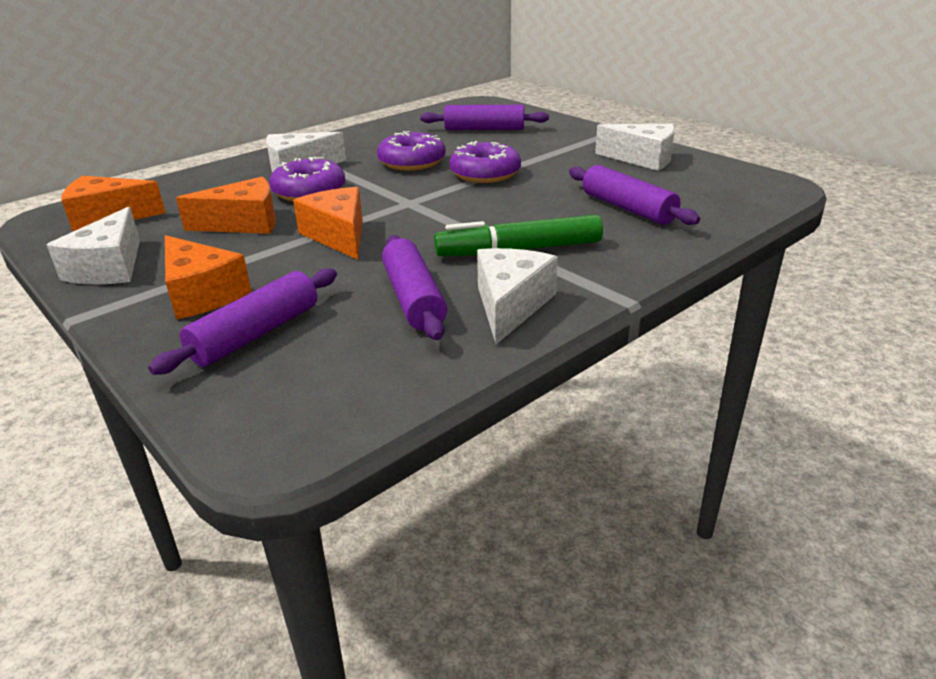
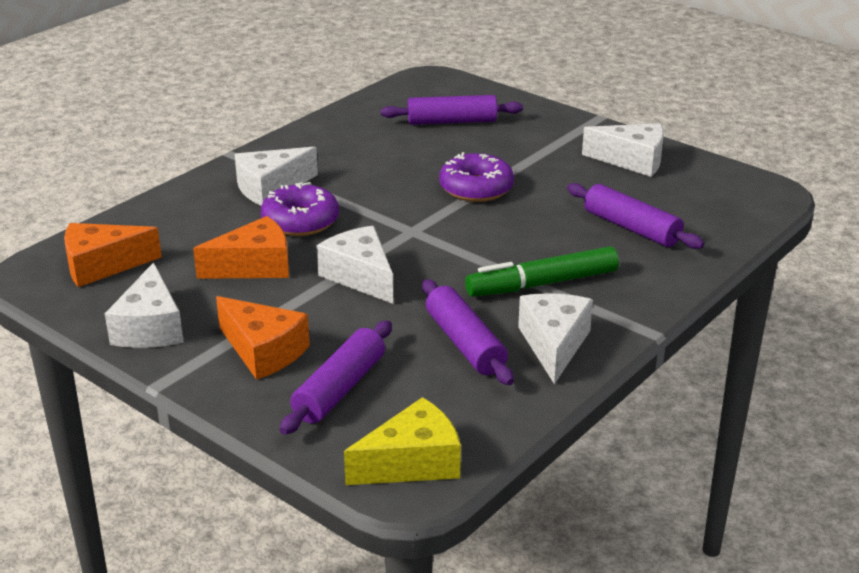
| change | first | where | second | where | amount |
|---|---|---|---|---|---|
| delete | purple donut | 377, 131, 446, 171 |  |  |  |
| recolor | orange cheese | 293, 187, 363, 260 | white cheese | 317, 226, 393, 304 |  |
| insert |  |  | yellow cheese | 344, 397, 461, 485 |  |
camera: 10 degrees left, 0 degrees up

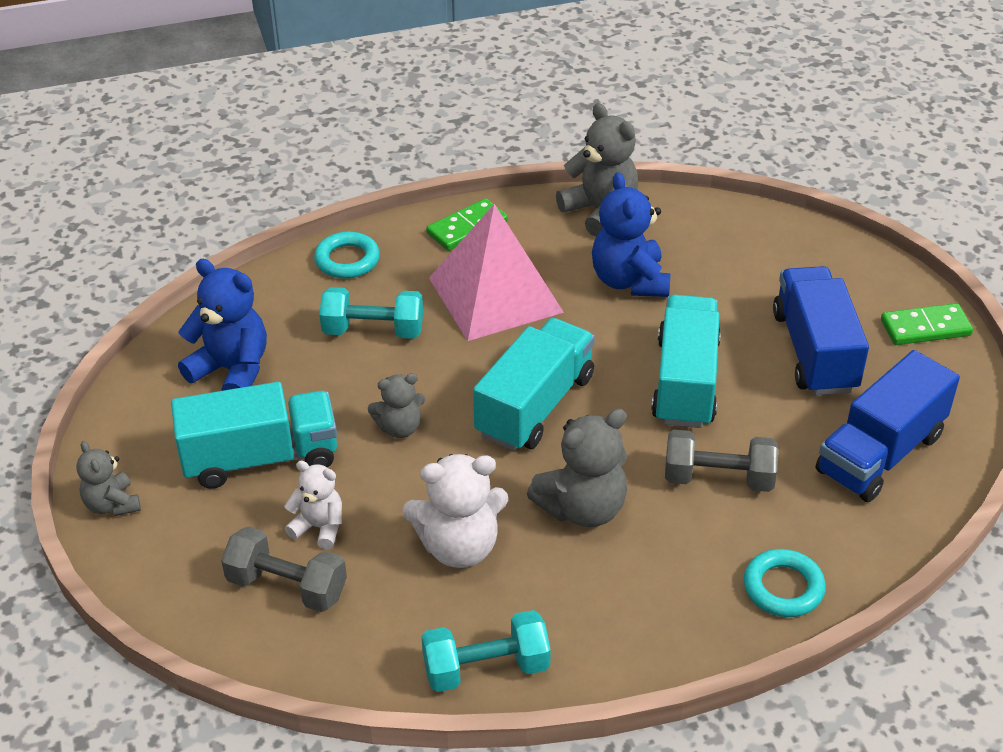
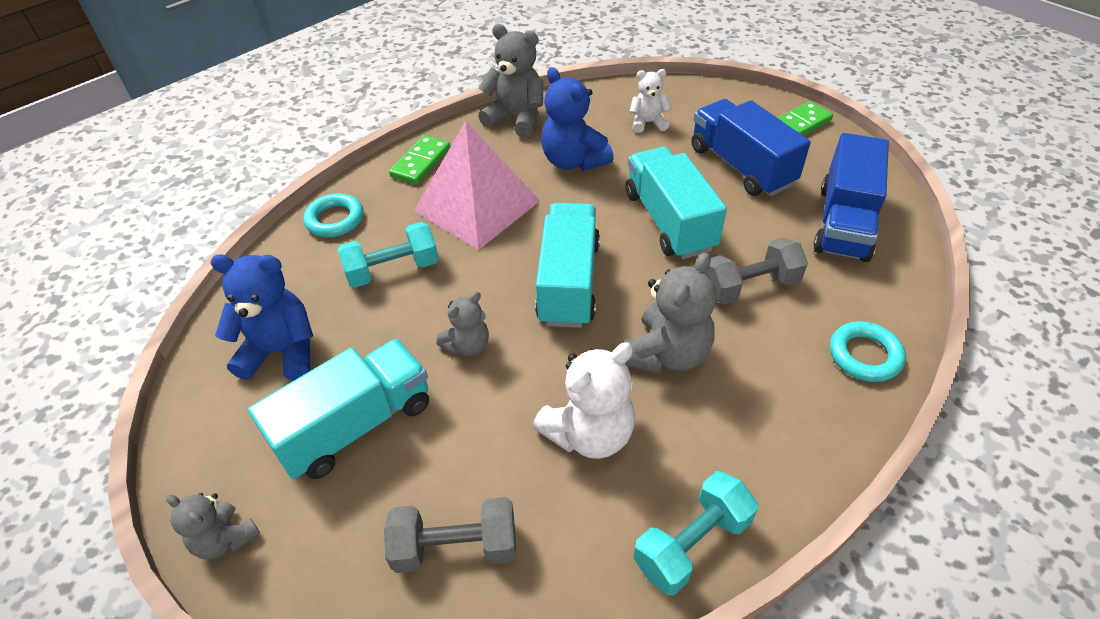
| change | first | where | second | where | amount |
|---|---|---|---|---|---|
| move | white teddy bear | 284, 461, 342, 549 |  | 630, 69, 672, 133 |  |
camera: 25 degrees left, 5 degrees up

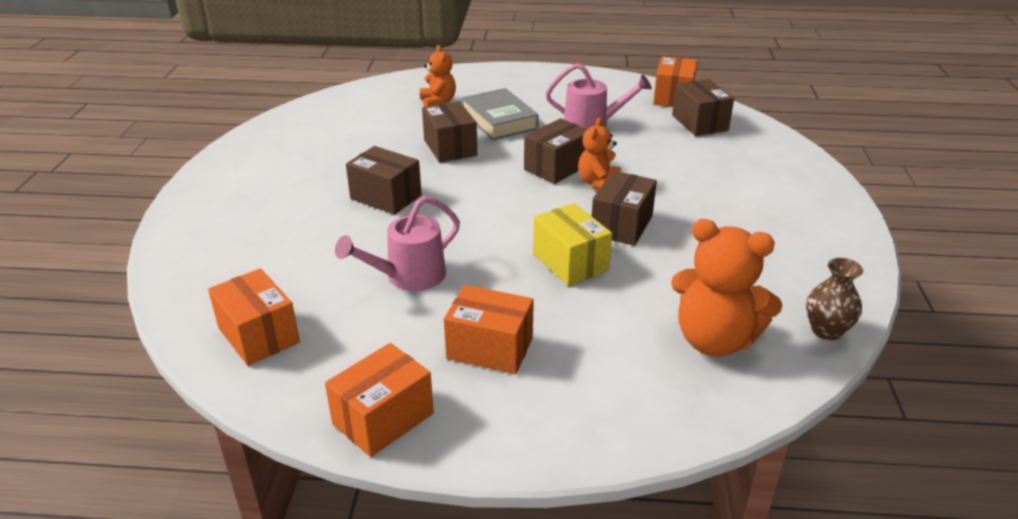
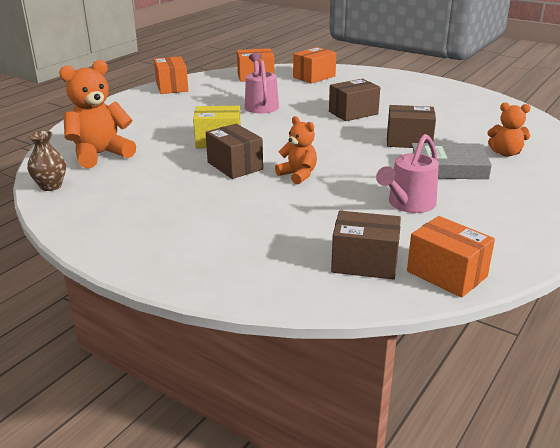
| change | first | where | second | where | amount |
|---|---|---|---|---|---|
| delete | brown box | 524, 118, 587, 184 |  |  |  |
| move | orange box | 444, 285, 534, 374 |  | 293, 47, 336, 84 |  |
camera: 120 degrees right, 5 degrees down

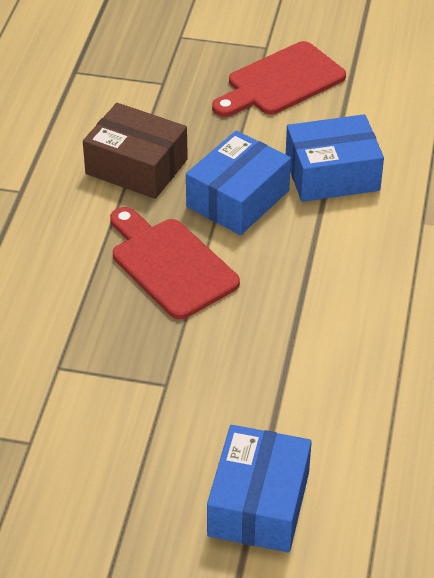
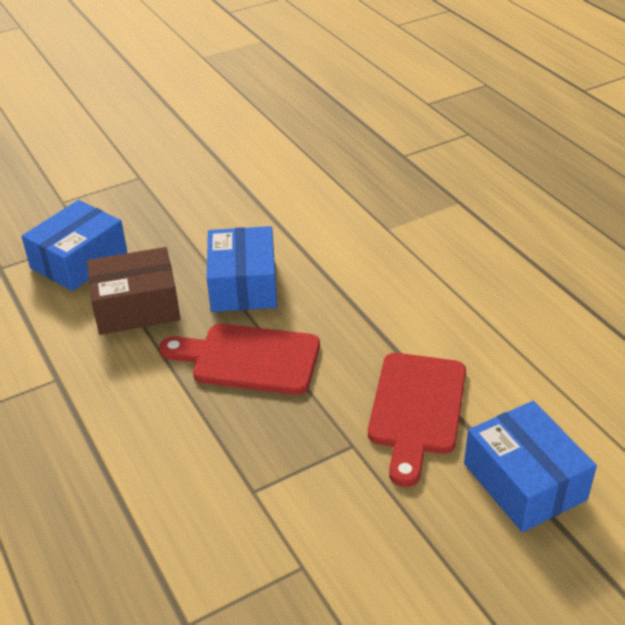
| change | first | where | second | where | amount |
|---|---|---|---|---|---|
| move | red cutting board | 212, 41, 346, 117 |  | 368, 353, 466, 487 |  |
| move | blue box | 286, 114, 384, 202 |  | 21, 200, 127, 291 |  |
camera: 40 degrees left, 5 degrees down

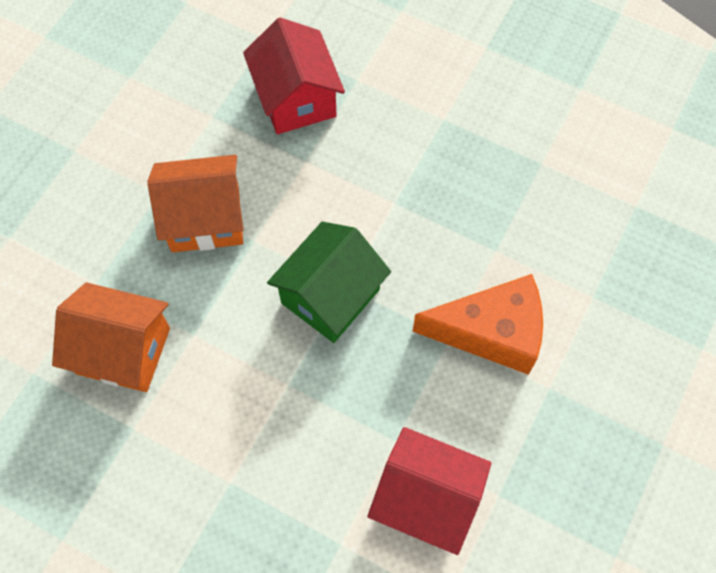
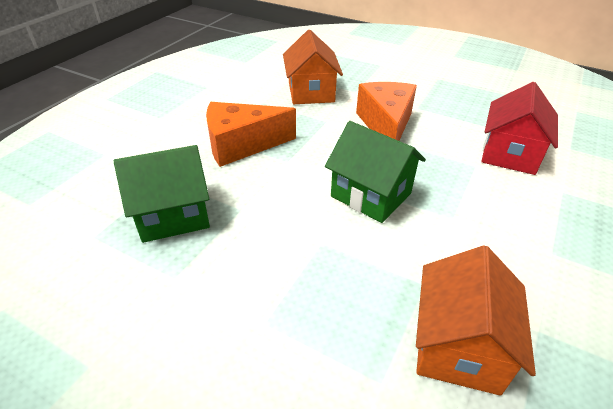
| change | first | where | second | where | amount |
|---|---|---|---|---|---|
| recolor | red house | 243, 17, 345, 134 | green house | 114, 145, 210, 243 |  |
| move | orange house | 147, 155, 244, 252 |  | 283, 30, 343, 104 |  |
| insert |  |  | orange cheese | 206, 102, 296, 167 |  |
camera: 90 degrees left, 25 degrees down

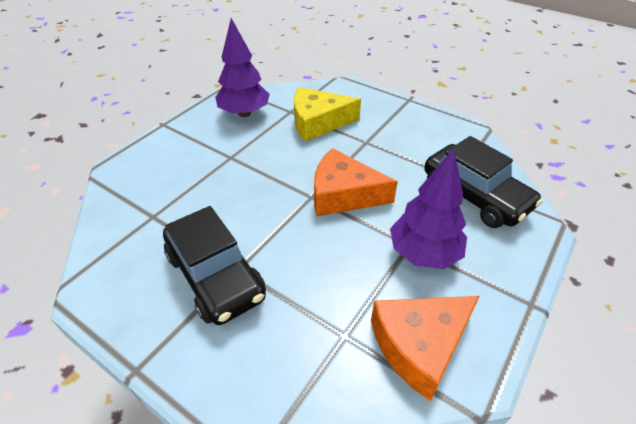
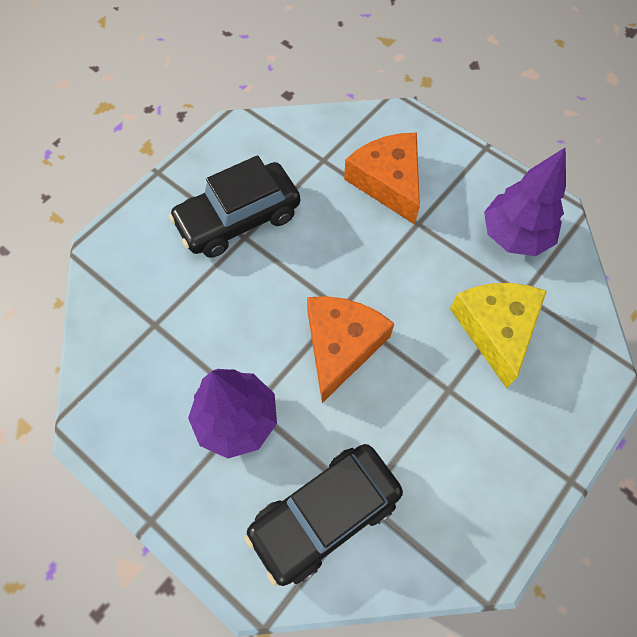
| change | first | where | second | where | amount |
|---|---|---|---|---|---|
| move | orange cheese | 371, 296, 480, 401 |  | 344, 133, 420, 224 |  |
camera: 95 degrees right, 20 degrees up

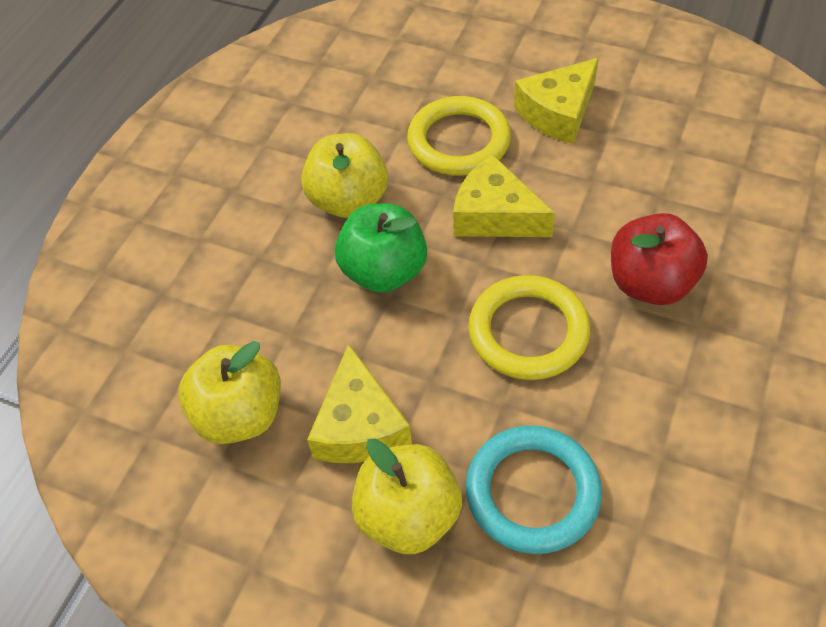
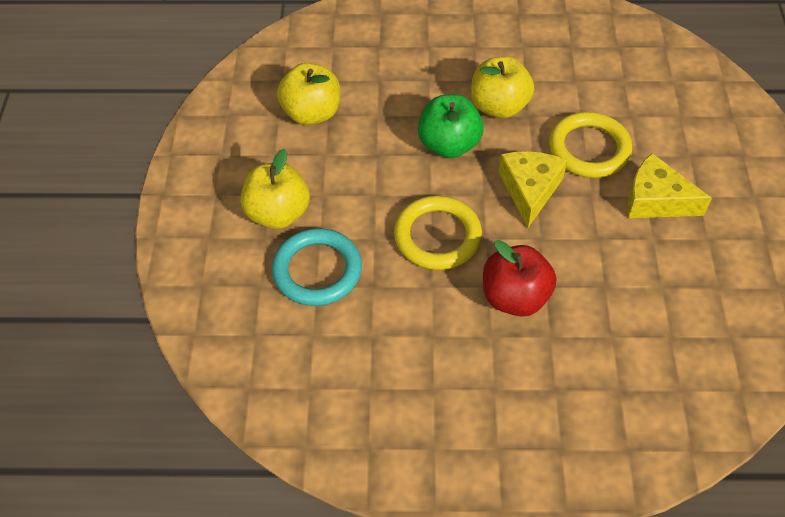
| change | first | where | second | where | amount |
|---|---|---|---|---|---|
| delete | yellow cheese | 307, 344, 412, 463 |  |  |  |
camera: 65 degrees right, 0 degrees up

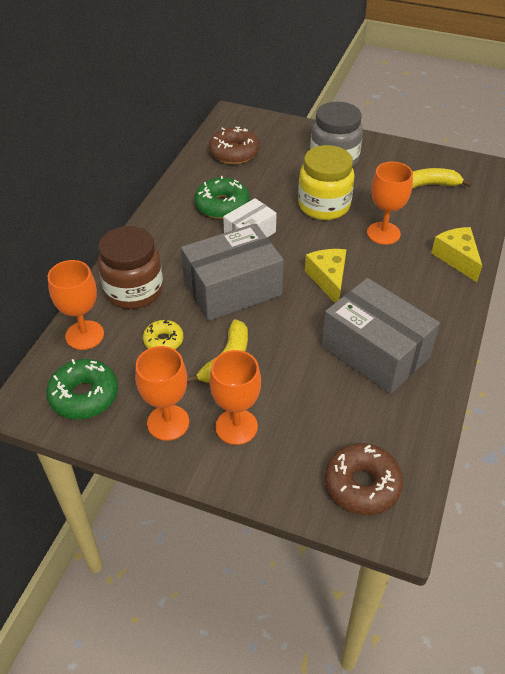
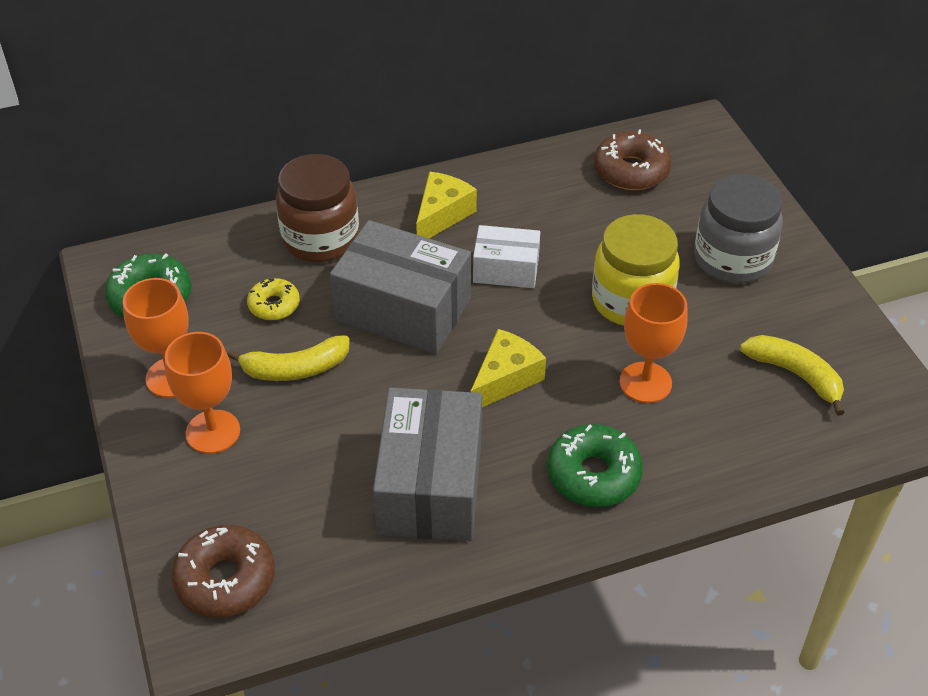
| change | first | where | second | where | amount |
|---|---|---|---|---|---|
| move | green donut | 194, 176, 250, 219 |  | 547, 424, 643, 507 |  |
| move | yellow cheese | 431, 227, 482, 282 |  | 416, 172, 477, 238 |  |
| delete | orange goblet | 48, 260, 104, 350 |  |  |  |
camera: 50 degrees right, 0 degrees up

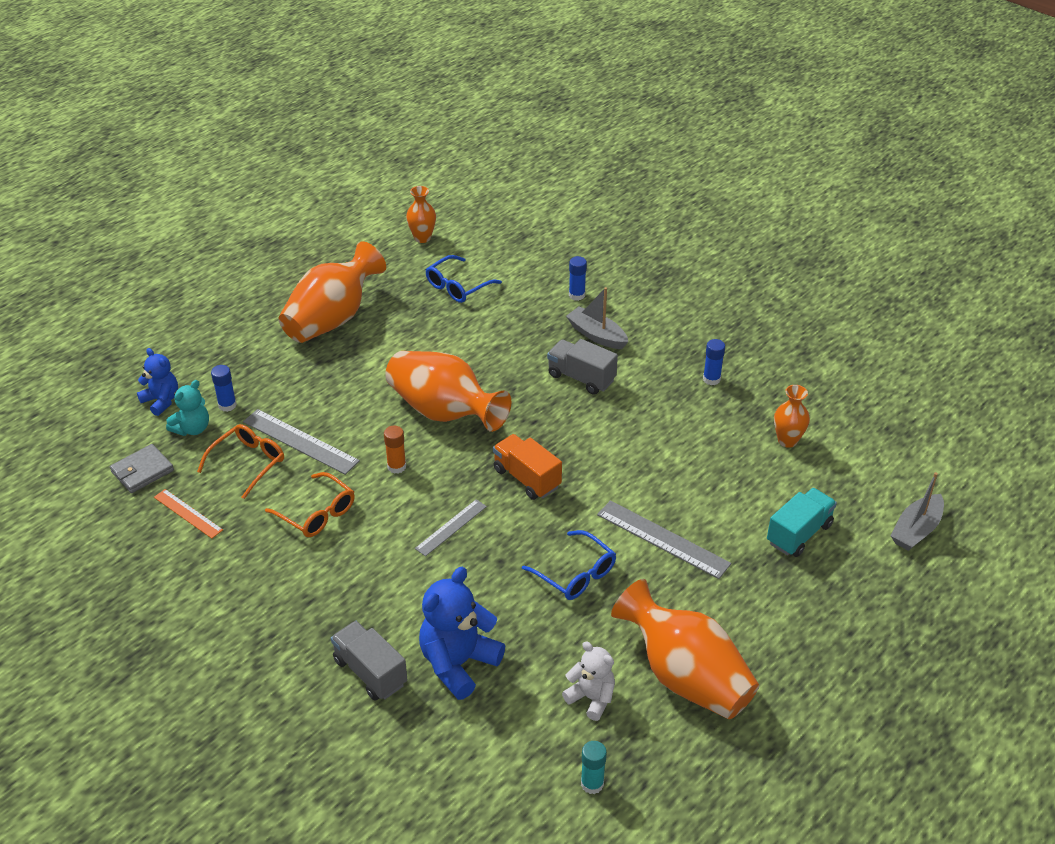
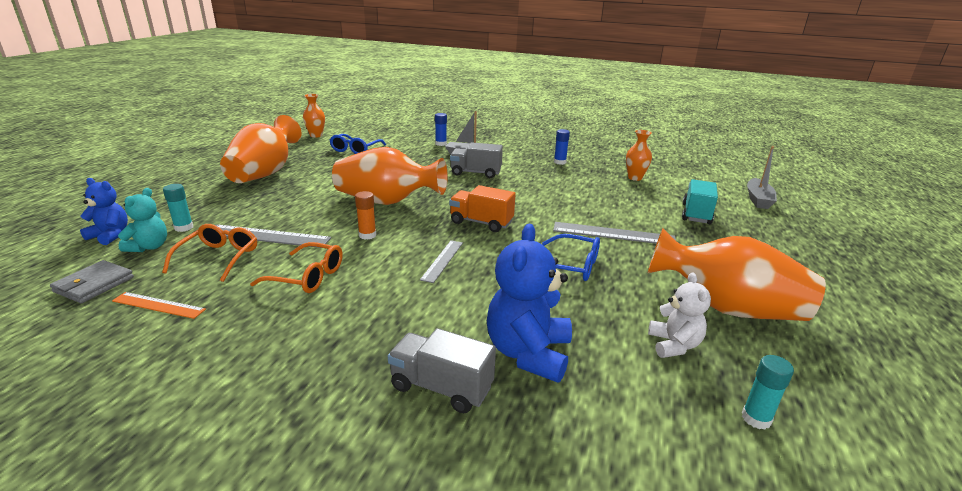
| change | first | where | second | where | amount |
|---|---|---|---|---|---|
| recolor | blue glue stick | 211, 365, 237, 412 | turquoise glue stick | 163, 184, 193, 232 |  |
| rotate | white teddy bear | 562, 642, 615, 721 |  | 648, 272, 711, 358 | 75 degrees clockwise |
camera: 25 degrees left, 15 degrees down

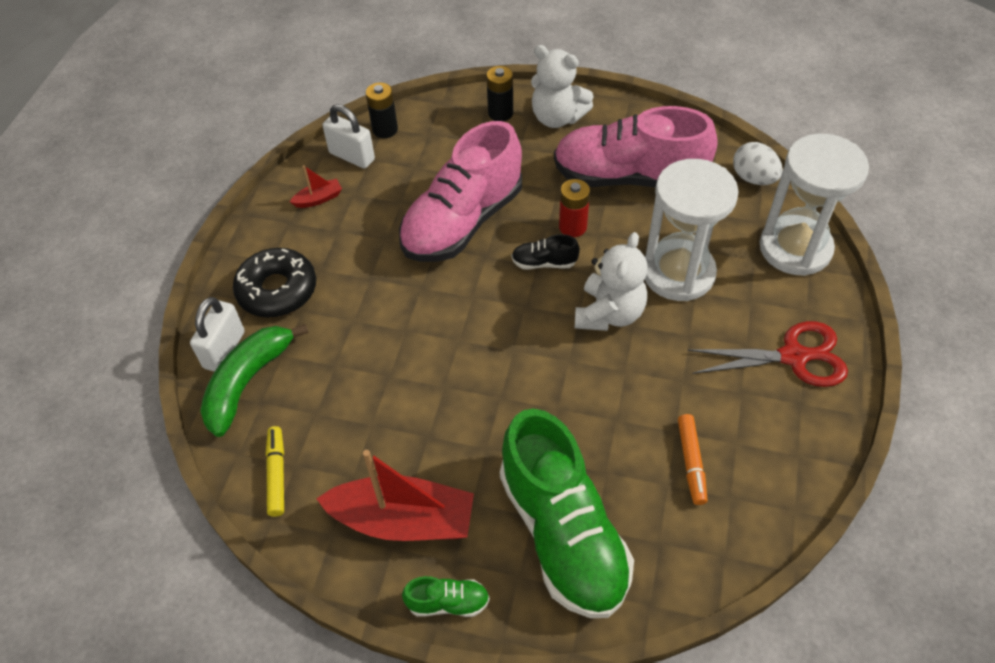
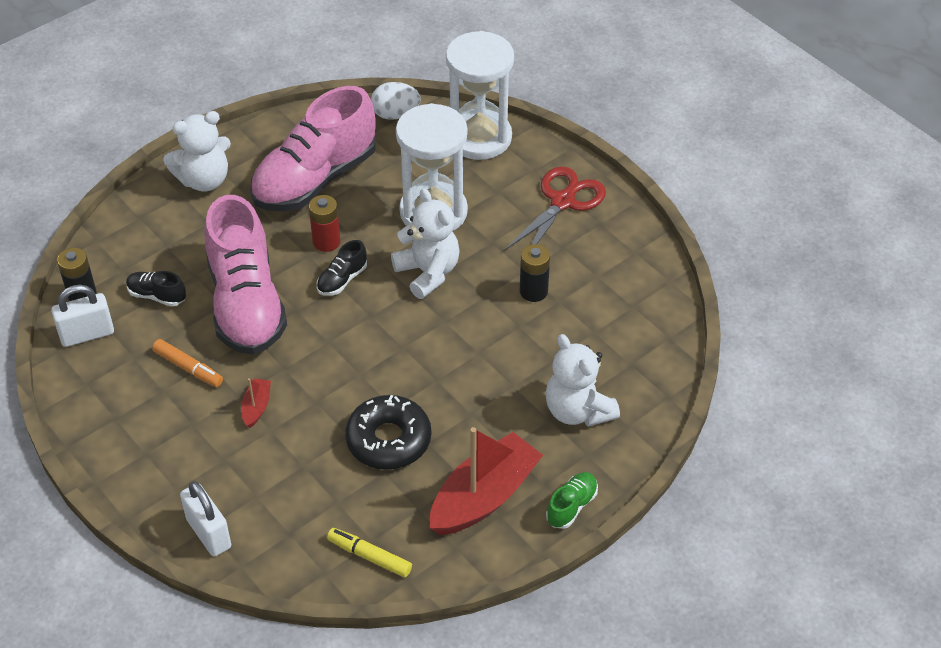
| change | first | where | second | where | amount |
|---|---|---|---|---|---|
| move | black battery | 486, 66, 513, 121 |  | 520, 244, 550, 302 |  |
| move | red boat | 290, 165, 342, 208 |  | 241, 378, 271, 428 |  |
| move | black donut | 233, 248, 316, 318 |  | 345, 395, 431, 470 |  |
| delete | green banana | 200, 324, 309, 437 |  |  |  |
| replace | green shoe | 500, 409, 634, 618 | white teddy bear | 545, 334, 620, 426 |  |
| move | orange marker | 678, 414, 708, 505 |  | 152, 339, 223, 387 |  |
| insert |  |  | black shoe | 126, 271, 186, 306 |  |
camera: 55 degrees left, 5 degrees down

